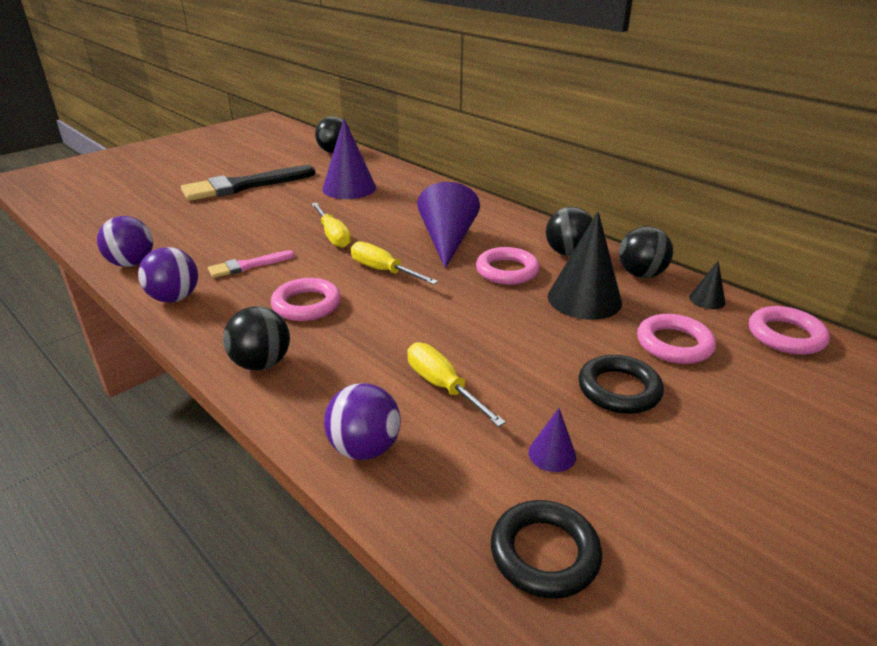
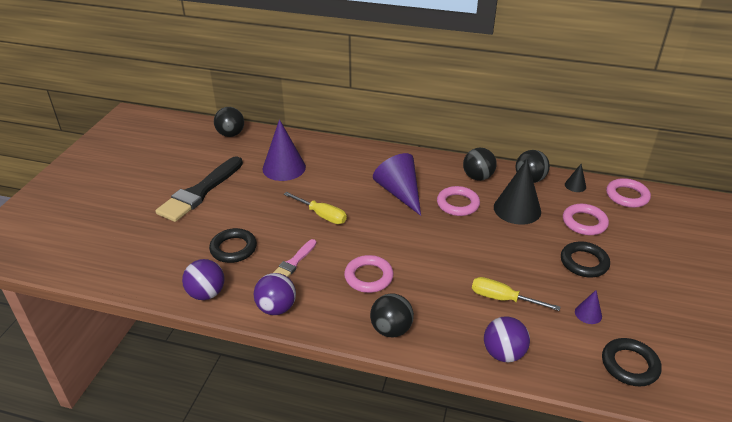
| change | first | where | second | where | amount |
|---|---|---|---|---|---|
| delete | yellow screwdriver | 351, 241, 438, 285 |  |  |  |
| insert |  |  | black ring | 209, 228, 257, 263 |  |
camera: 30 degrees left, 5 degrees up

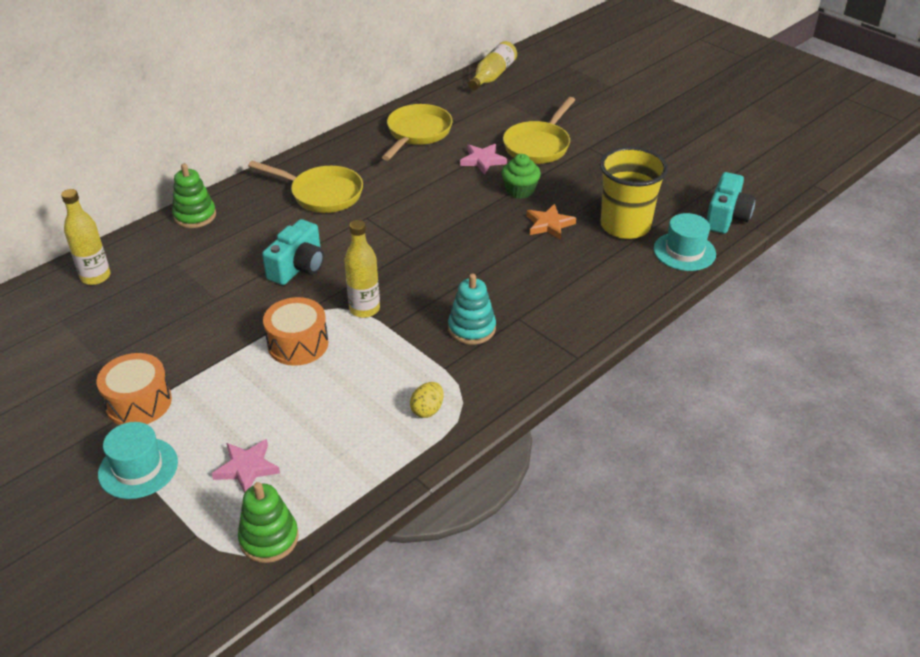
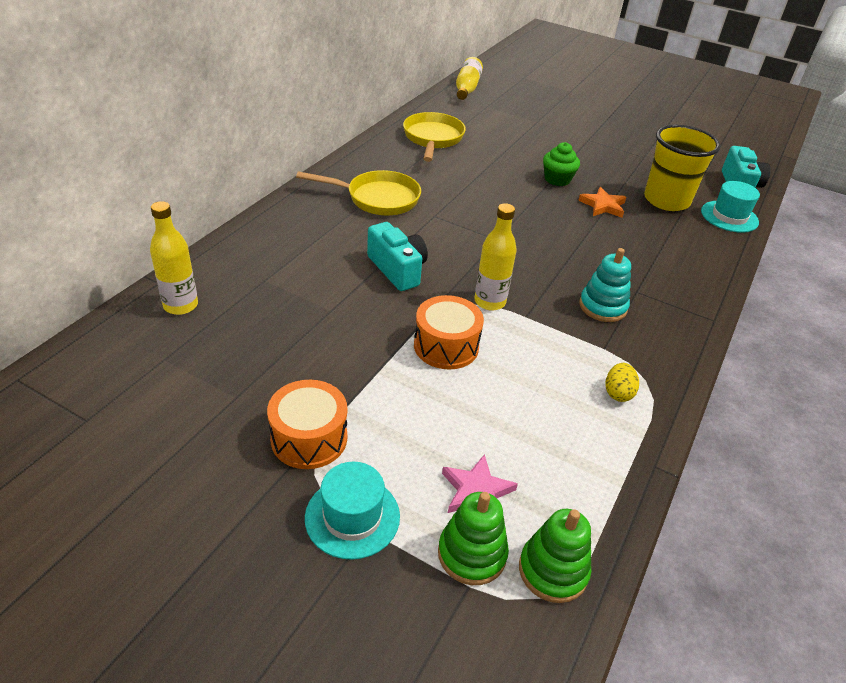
| change | first | where | second | where | amount |
|---|---|---|---|---|---|
| delete | yellow pan | 503, 97, 575, 164 |  |  |  |
| delete | pink star | 460, 144, 507, 174 |  |  |  |
| move | green stacking toy | 172, 163, 216, 228 |  | 438, 492, 509, 585 |  |
| rotate | turquoise camera | 262, 219, 324, 285 |  | 367, 222, 428, 291 | 45 degrees counterclockwise |
camera: 20 degrees left, 0 degrees up

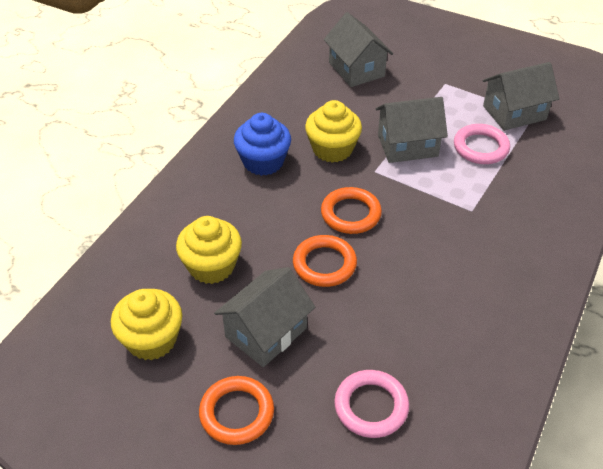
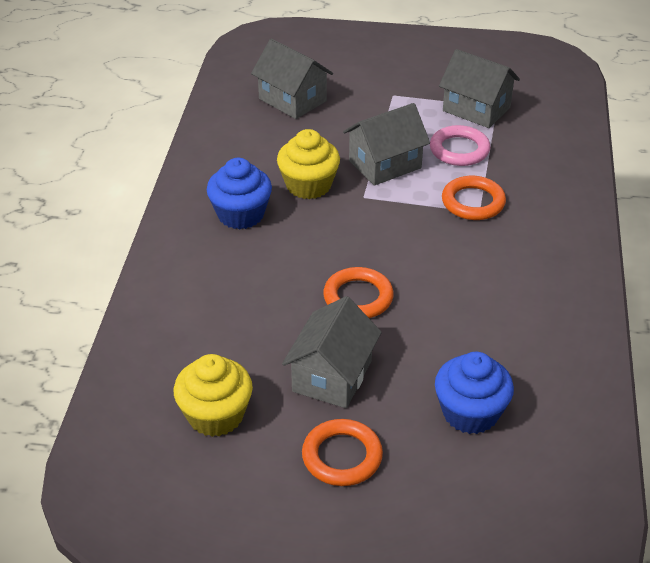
| change | first | where | second | where | amount |
|---|---|---|---|---|---|
| rotate | grey house | 483, 62, 559, 131 |  | 439, 49, 520, 128 | 75 degrees clockwise |
| move | orange ring | 321, 187, 382, 234 |  | 442, 176, 506, 220 |  |
| delete | yellow cupcake | 176, 216, 242, 284 |  |  |  |
| replace | pink ring | 334, 370, 409, 438 | blue cupcake | 435, 352, 514, 434 |  |
camera: 20 degrees left, 5 degrees down

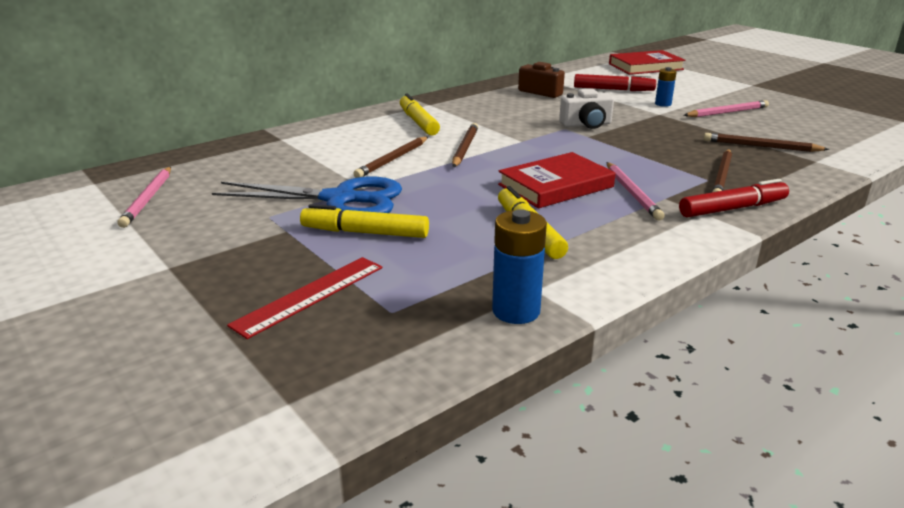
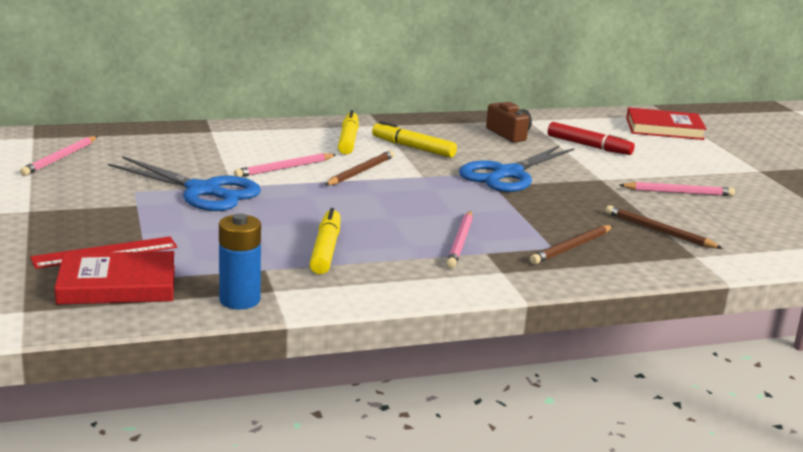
| change | first | where | second | where | amount |
|---|---|---|---|---|---|
| delete | blue battery | 655, 67, 677, 107 |  |  |  |
| replace | white camera | 559, 89, 614, 129 | blue scissors | 459, 146, 575, 192 |  |
| recolor | brown pencil | 353, 137, 428, 178 | pink pencil | 234, 153, 336, 177 |  |
| move | red book | 498, 152, 615, 208 |  | 54, 251, 175, 304 |  |
| delete | red marker | 679, 179, 789, 218 |  |  |  |
| move | yellow marker | 300, 204, 429, 238 |  | 372, 121, 457, 158 |  |
camera: 20 degrees right, 5 degrees down

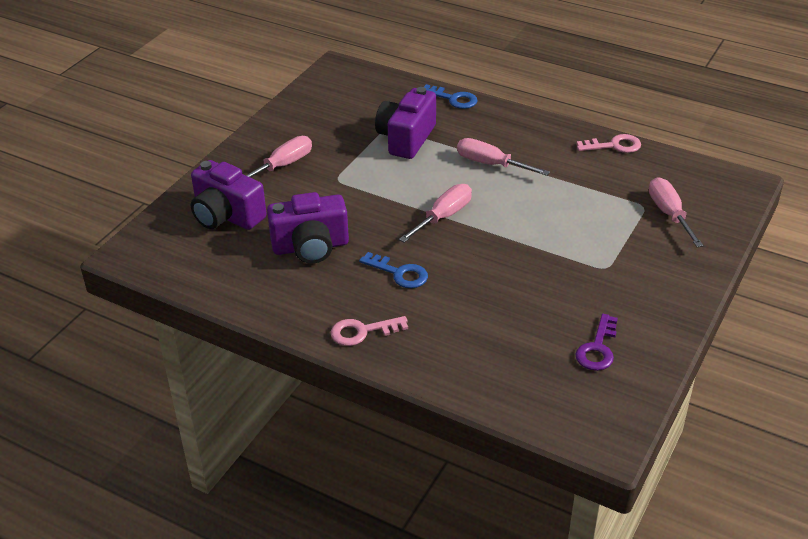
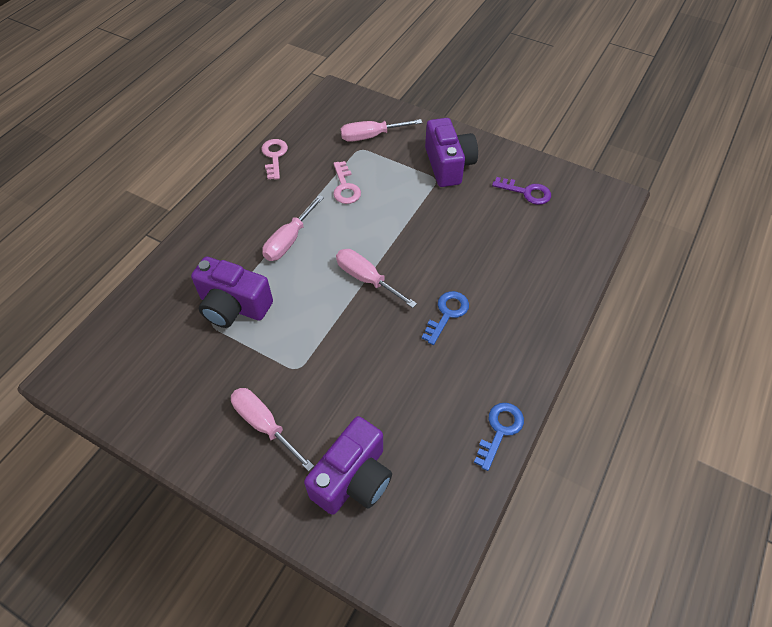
| change | first | where | second | where | amount |
|---|---|---|---|---|---|
| move | blue key | 424, 84, 478, 109 |  | 474, 403, 524, 471 |  |
| move | purple camera | 267, 192, 349, 264 |  | 425, 118, 478, 187 |  |
| move | pink key | 331, 316, 408, 346 |  | 333, 161, 361, 204 |  |
camera: 90 degrees left, 15 degrees up

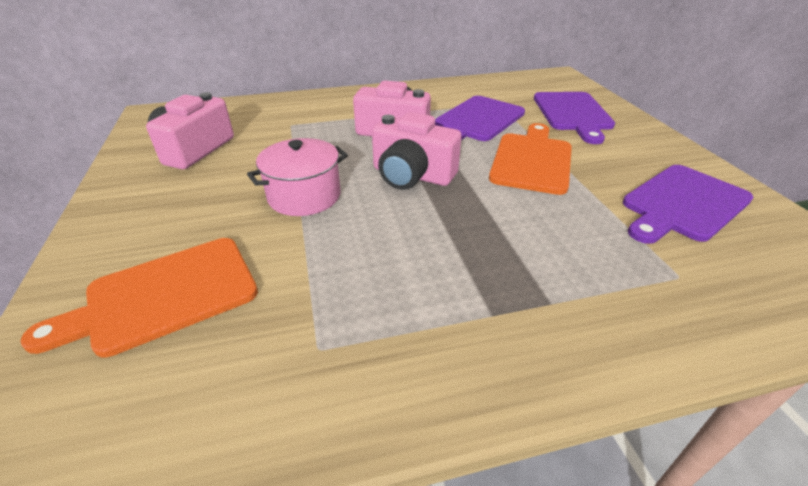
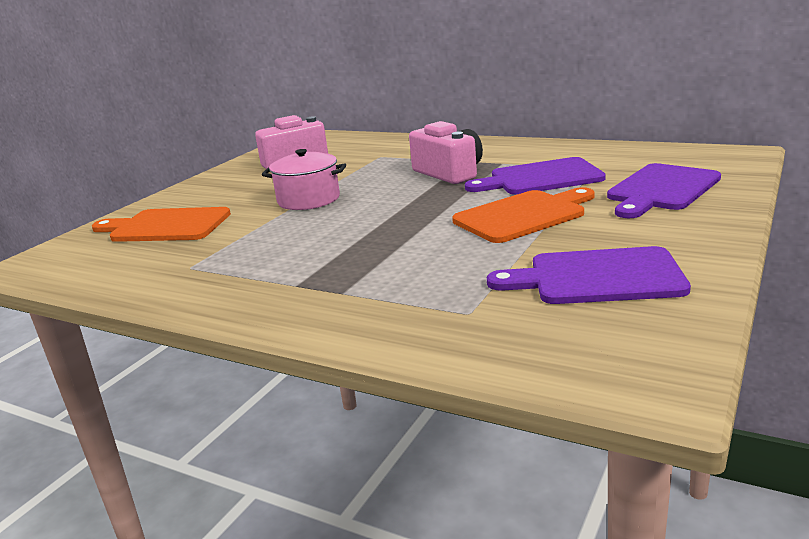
| change | first | where | second | where | amount |
|---|---|---|---|---|---|
| delete | pink camera | 372, 112, 462, 190 |  |  |  |
camera: 45 degrees right, 15 degrees down

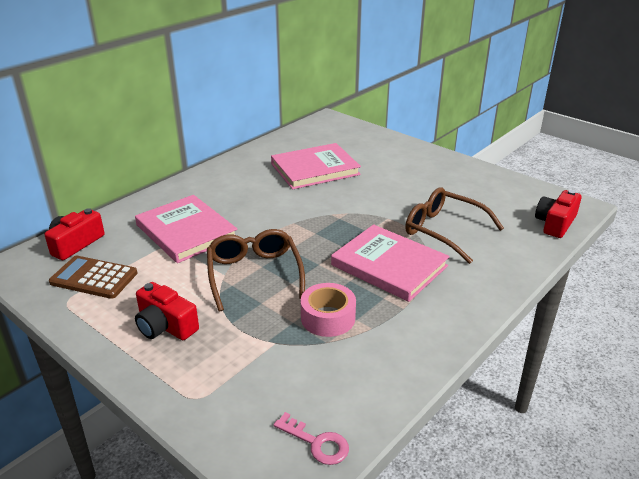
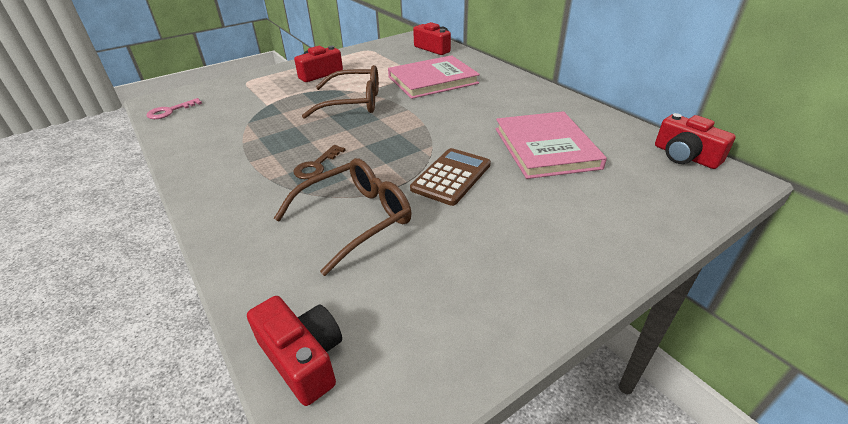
| change | first | where | second | where | amount |
|---|---|---|---|---|---|
| replace | pink book | 331, 224, 450, 302 | brown key | 294, 145, 346, 179 |  |
| move | brown calculator | 49, 256, 137, 299 |  | 410, 148, 491, 206 |  |
| delete | pink tape | 301, 283, 356, 337 |  |  |  |
| insert |  |  | red camera | 655, 113, 736, 169 |  |
camera: 105 degrees right, 5 degrees up

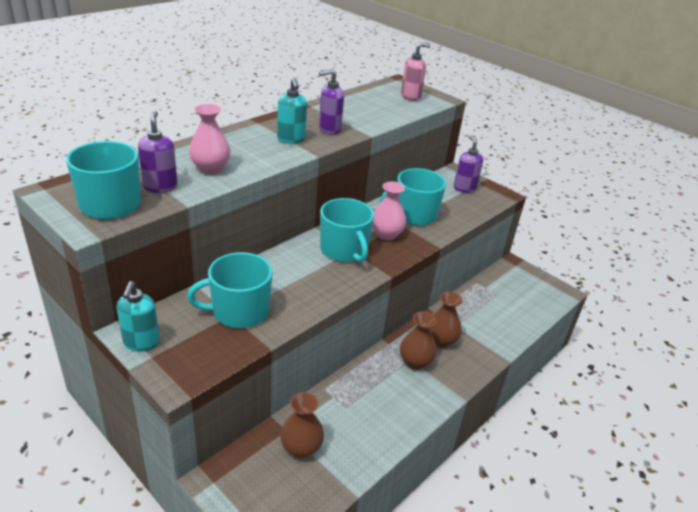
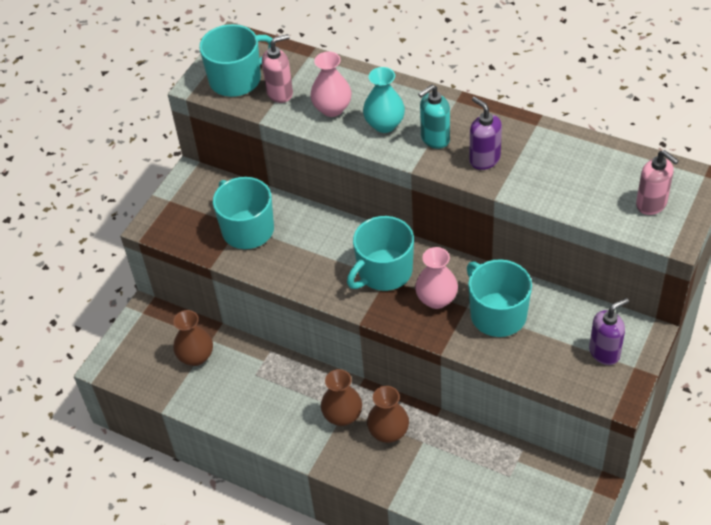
| change | first | where | second | where | amount |
|---|---|---|---|---|---|
| recolor | purple soap dispenser | 138, 111, 178, 193 | pink soap dispenser | 262, 34, 293, 103 |  |
| delete | turquoise soap dispenser | 117, 281, 160, 352 |  |  |  |
| insert |  |  | turquoise vase | 363, 67, 405, 133 |  |
camera: 80 degrees right, 15 degrees up

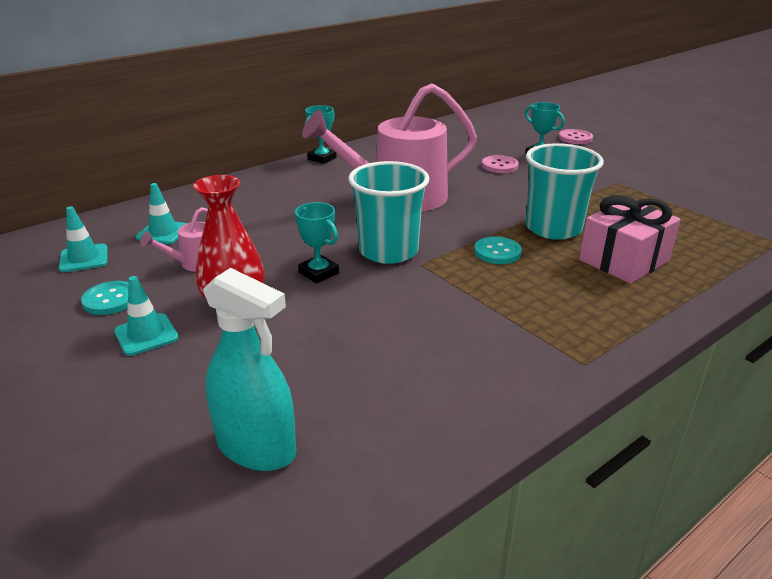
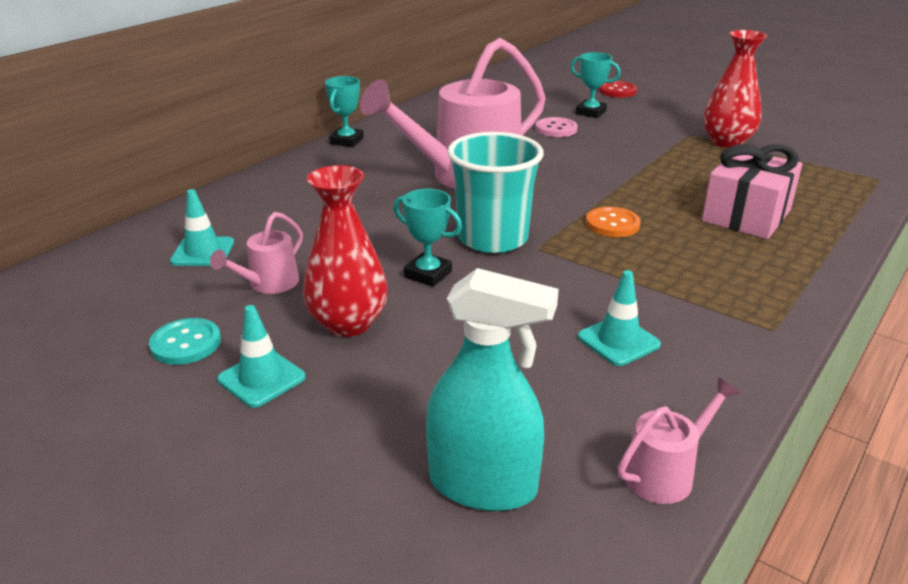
| change | first | where | second | where | amount |
|---|---|---|---|---|---|
| recolor | pink button | 559, 129, 593, 144 | red button | 599, 81, 637, 98 |  |
| delete | turquoise cup | 526, 143, 604, 240 |  |  |  |
| move | turquoise traffic cone | 59, 206, 108, 272 |  | 578, 270, 661, 366 |  |
| recolor | turquoise button | 474, 236, 522, 264 | orange button | 586, 207, 641, 237 |  |
| insert |  |  | red vase | 703, 30, 767, 148 |  |
| insert |  |  | pink watering can | 618, 377, 740, 504 |  |
camera: 15 degrees left, 0 degrees up

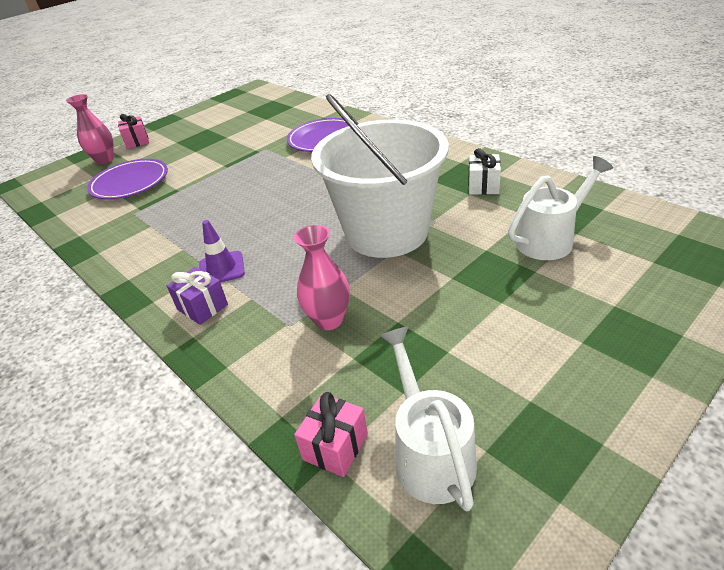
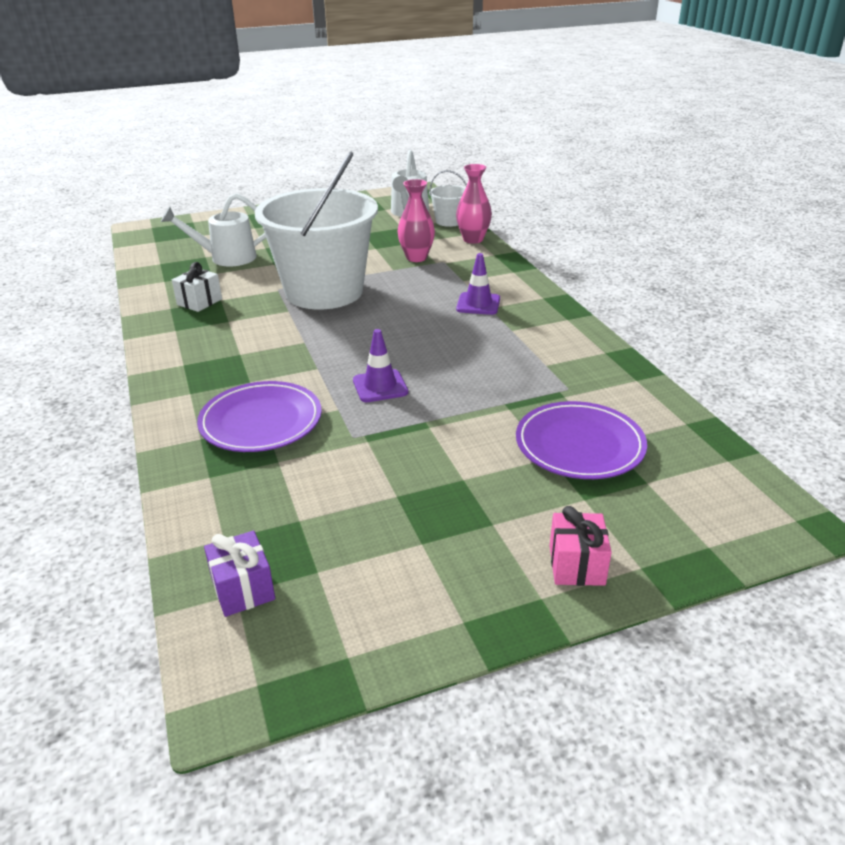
| change | first | where | second | where | amount |
|---|---|---|---|---|---|
| move | pink vase | 66, 94, 114, 164 |  | 456, 164, 492, 244 |  |
| move | purple gift | 167, 267, 228, 325 |  | 204, 531, 275, 617 |  |
| replace | pink gift | 294, 392, 368, 477 | white bucket | 429, 170, 467, 227 |  |
| insert |  |  | purple traffic cone | 353, 329, 408, 402 |  |
camera: 160 degrees left, 5 degrees down

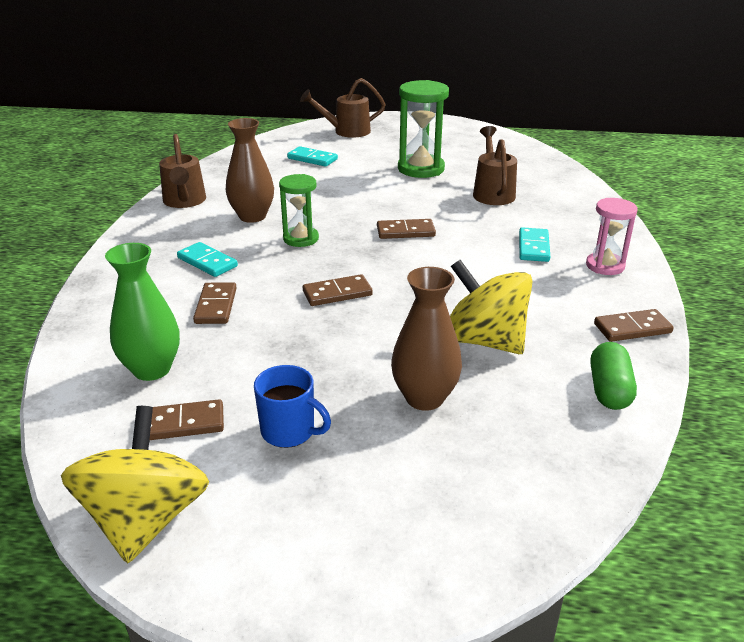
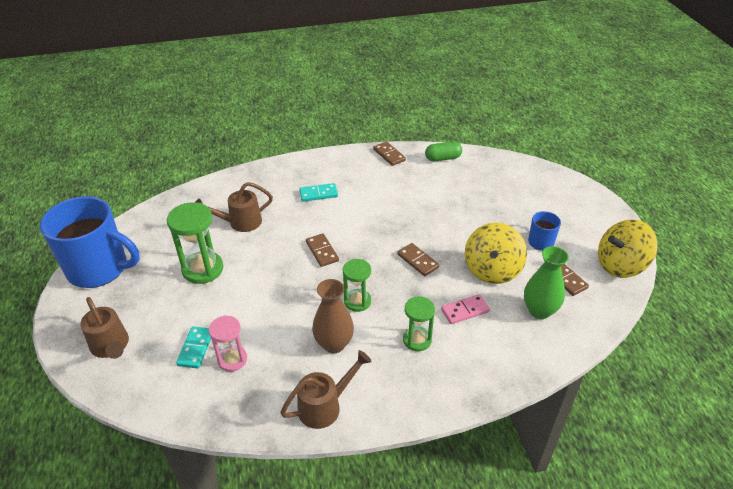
| change | first | where | second | where | amount |
|---|---|---|---|---|---|
| move | pink hourglass | 586, 198, 638, 275 |  | 209, 316, 247, 372 |  |
| replace | turquoise domino | 177, 242, 238, 277 | green hourglass | 403, 296, 435, 351 |  |
| move | yellow spinning top | 450, 260, 533, 354 |  | 465, 223, 527, 284 |  |
| delete | brown vase | 391, 267, 462, 411 |  |  |  |
| recolor | brown domino | 193, 282, 237, 324 | pink domino | 441, 294, 490, 324 |  |
| insert |  |  | blue mug | 40, 196, 140, 288 |  |
camera: 110 degrees left, 10 degrees up

